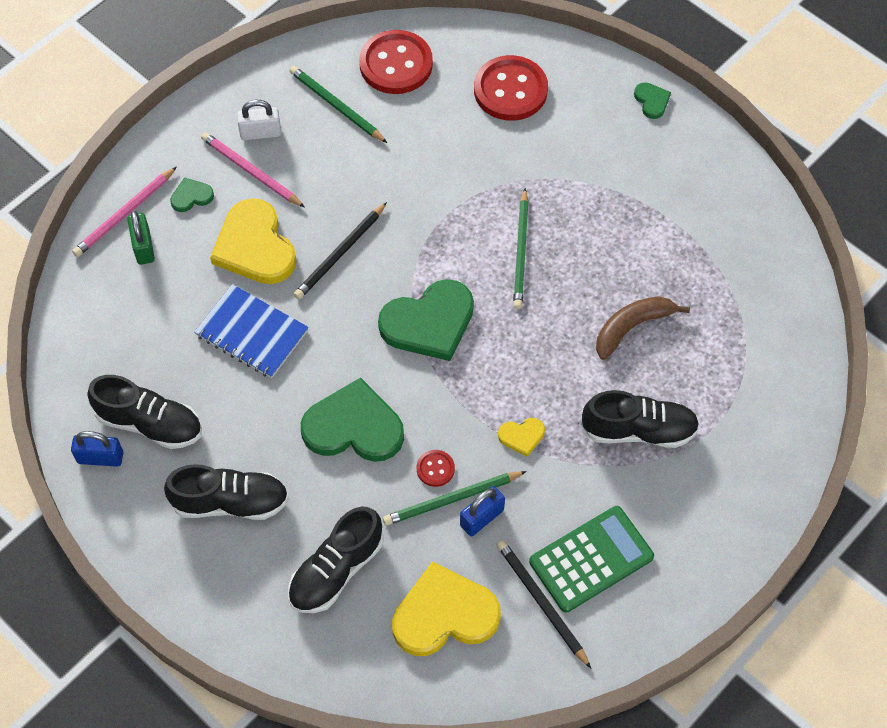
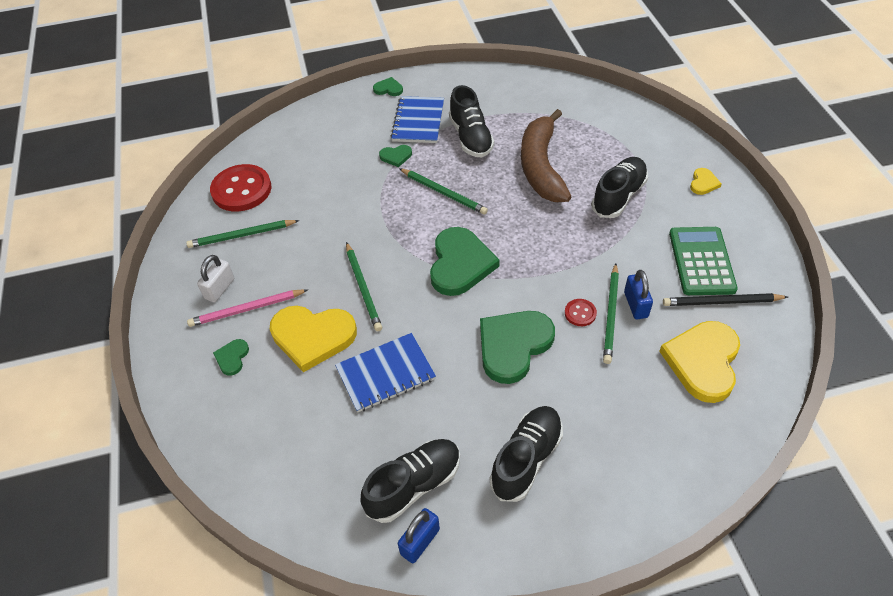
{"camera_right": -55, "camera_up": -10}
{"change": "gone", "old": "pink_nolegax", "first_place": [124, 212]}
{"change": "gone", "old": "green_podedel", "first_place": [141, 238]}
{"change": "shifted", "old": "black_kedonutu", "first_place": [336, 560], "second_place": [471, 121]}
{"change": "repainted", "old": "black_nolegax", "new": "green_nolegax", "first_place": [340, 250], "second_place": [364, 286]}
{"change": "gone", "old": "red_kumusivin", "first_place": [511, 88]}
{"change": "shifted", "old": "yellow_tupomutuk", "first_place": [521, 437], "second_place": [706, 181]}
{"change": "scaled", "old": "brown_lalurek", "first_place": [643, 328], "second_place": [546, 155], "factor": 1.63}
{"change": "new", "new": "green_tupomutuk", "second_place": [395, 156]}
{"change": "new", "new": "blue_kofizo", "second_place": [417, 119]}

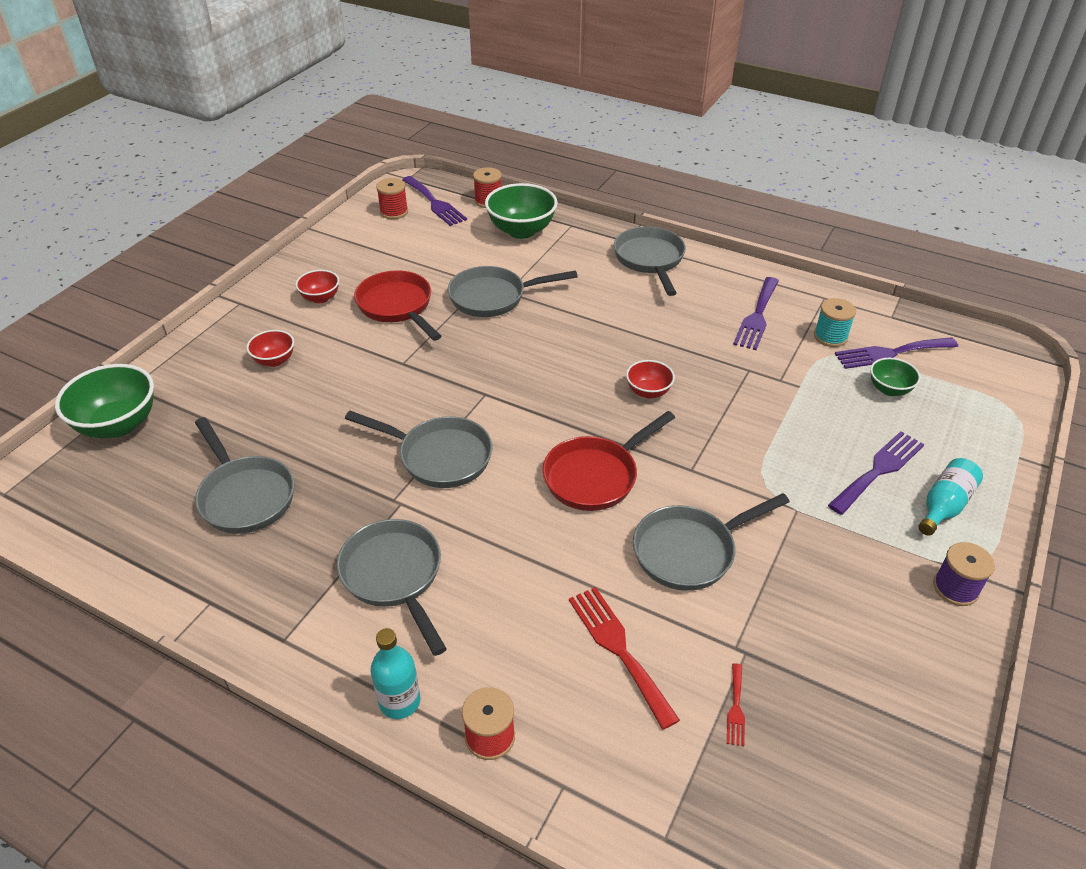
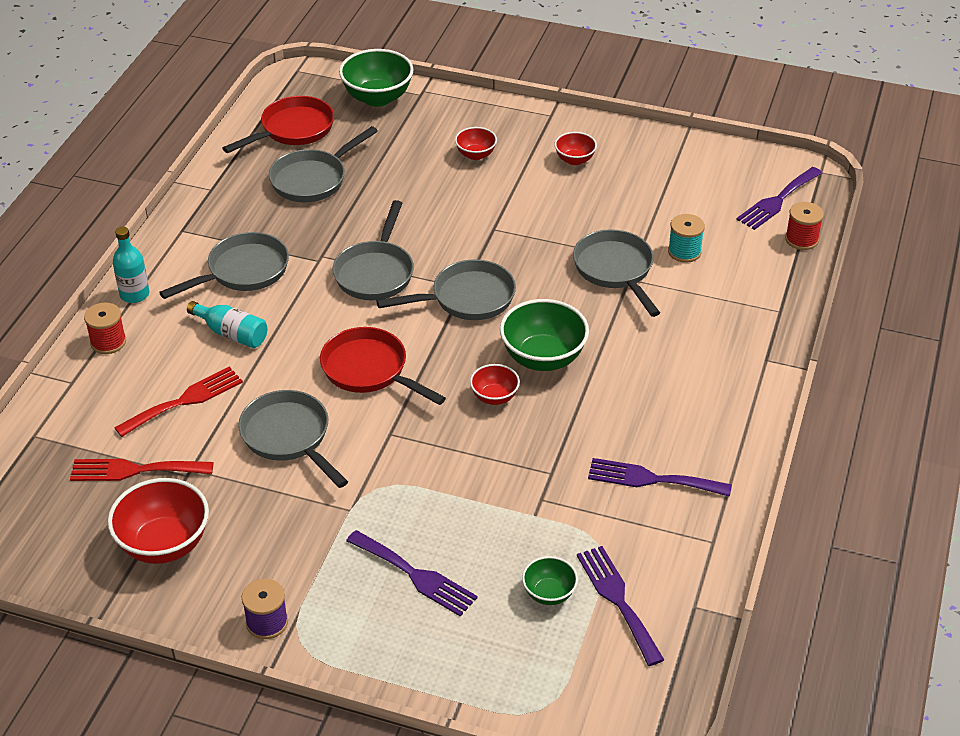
{"camera_right": 80, "camera_up": 0}
{"change": "shifted", "old": "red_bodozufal", "first_place": [398, 305], "second_place": [278, 124]}
{"change": "gone", "old": "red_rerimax", "first_place": [392, 198]}
{"change": "shifted", "old": "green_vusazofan", "first_place": [521, 211], "second_place": [544, 335]}
{"change": "shifted", "old": "grey_bodozufal", "first_place": [650, 261], "second_place": [446, 289]}
{"change": "scaled", "old": "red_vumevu", "first_place": [736, 704], "second_place": [142, 470], "factor": 2.01}
{"change": "shifted", "old": "turquoise_rerimax", "first_place": [835, 322], "second_place": [686, 238]}
{"change": "shifted", "old": "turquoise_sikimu", "first_place": [951, 497], "second_place": [227, 324]}
{"change": "new", "new": "red_vusazofan", "second_place": [158, 521]}

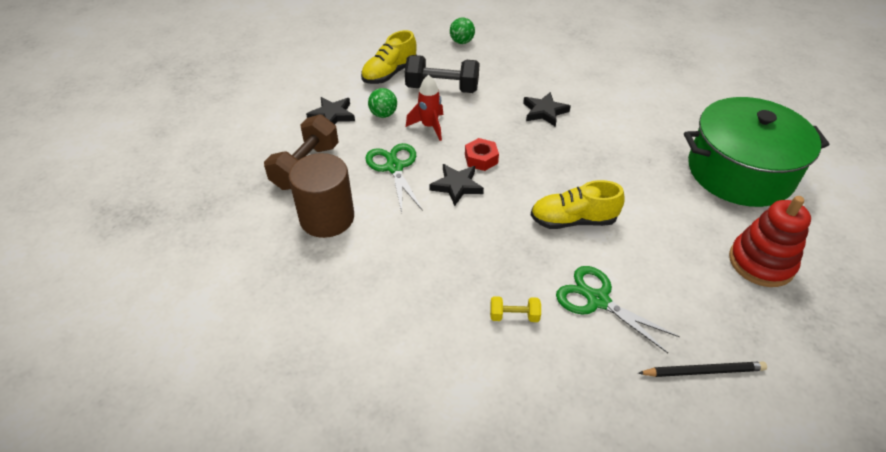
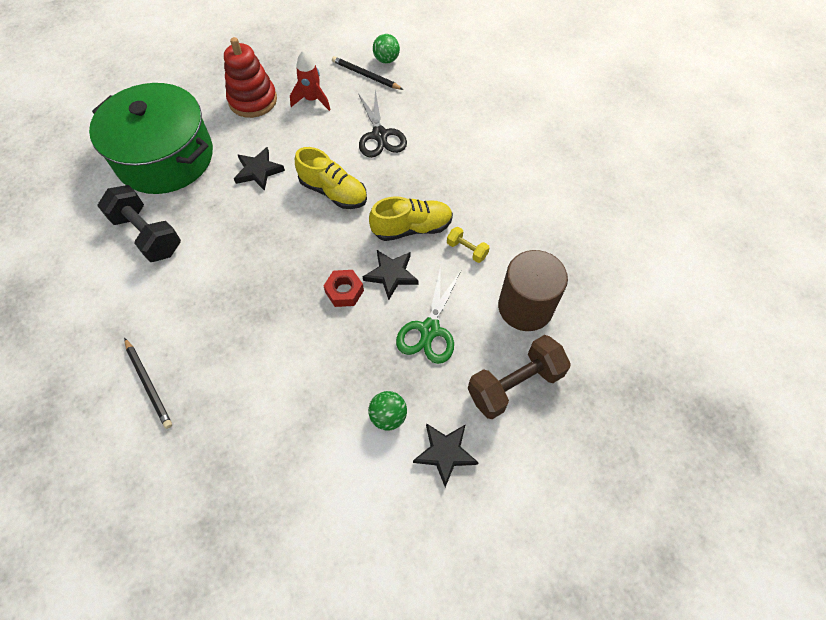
{"camera_right": -145, "camera_up": 15}
{"change": "shifted", "old": "yellow_kedonutu", "first_place": [389, 57], "second_place": [411, 218]}
{"change": "shifted", "old": "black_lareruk", "first_place": [442, 74], "second_place": [139, 223]}
{"change": "shifted", "old": "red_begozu", "first_place": [424, 108], "second_place": [310, 81]}
{"change": "shifted", "old": "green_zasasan", "first_place": [462, 30], "second_place": [386, 48]}
{"change": "shifted", "old": "yellow_lareruk", "first_place": [515, 309], "second_place": [468, 245]}
{"change": "shifted", "old": "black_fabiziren", "first_place": [547, 109], "second_place": [259, 169]}
{"change": "repainted", "old": "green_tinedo", "new": "black_tinedo", "first_place": [618, 309], "second_place": [382, 124]}
{"change": "new", "new": "black_nolegax", "second_place": [148, 383]}

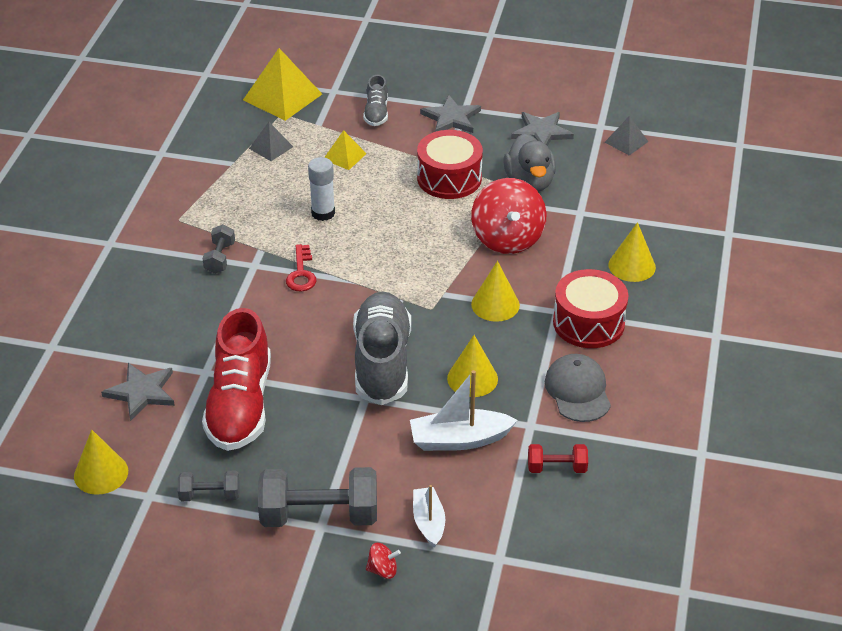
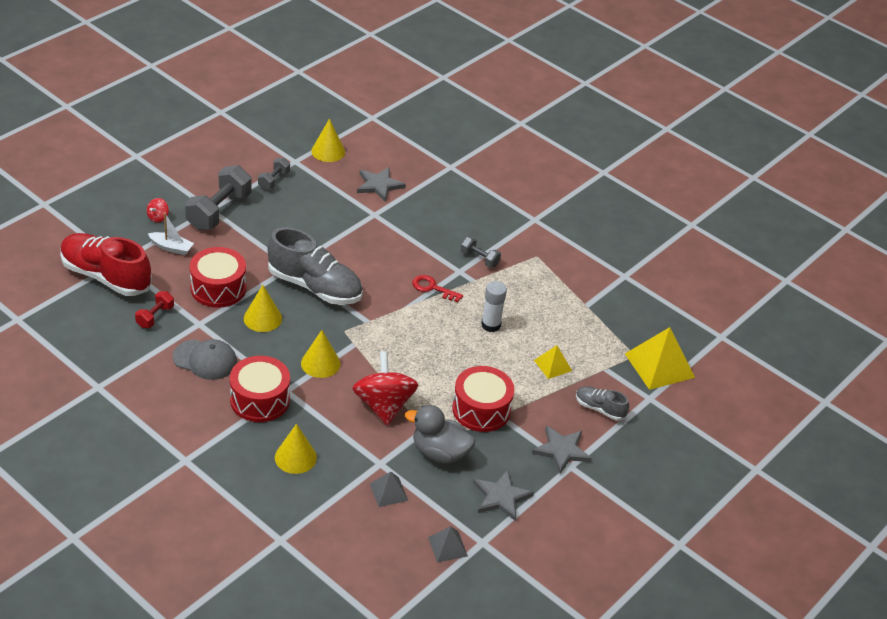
{"camera_right": 115, "camera_up": 0}
{"change": "shifted", "old": "red_kedonutu", "first_place": [236, 379], "second_place": [106, 264]}
{"change": "shifted", "old": "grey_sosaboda", "first_place": [271, 141], "second_place": [389, 489]}
{"change": "swapped", "old": "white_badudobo", "new": "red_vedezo", "first_place": [464, 410], "second_place": [218, 277]}
{"change": "rotated", "old": "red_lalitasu", "first_place": [508, 216], "second_place": [385, 388], "degrees": 60}

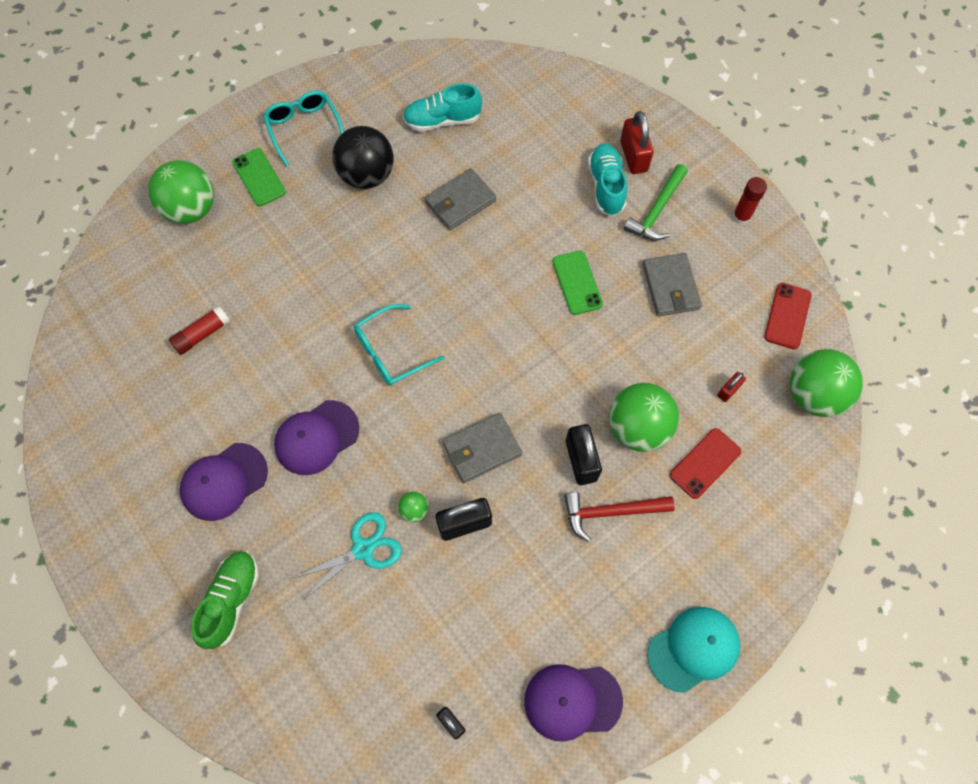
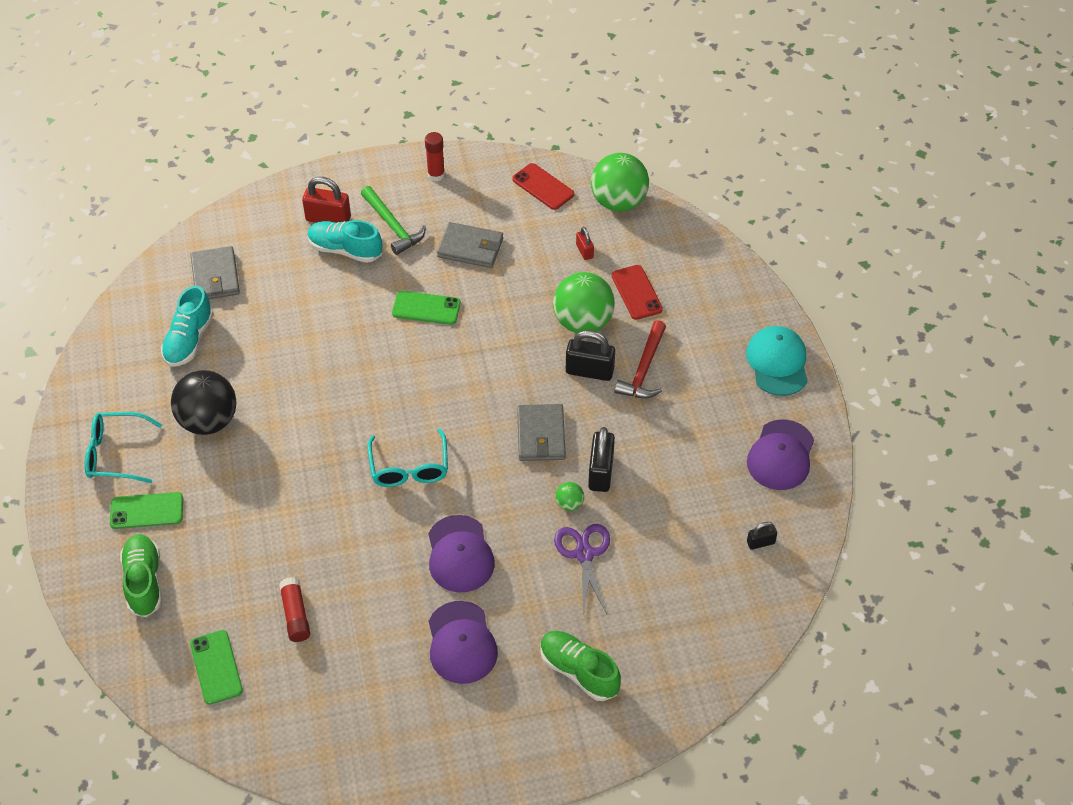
{"camera_right": -65, "camera_up": -15}
{"change": "swapped", "old": "green_zasasan", "new": "green_kedonutu", "first_place": [181, 192], "second_place": [141, 575]}
{"change": "repainted", "old": "turquoise_tinedo", "new": "purple_tinedo", "first_place": [346, 556], "second_place": [582, 570]}
{"change": "shifted", "old": "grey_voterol", "first_place": [460, 199], "second_place": [215, 272]}
{"change": "new", "new": "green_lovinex", "second_place": [216, 667]}

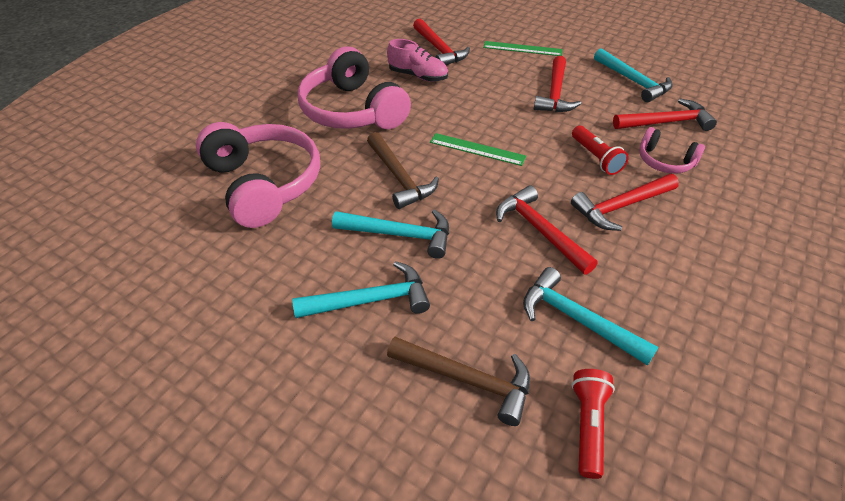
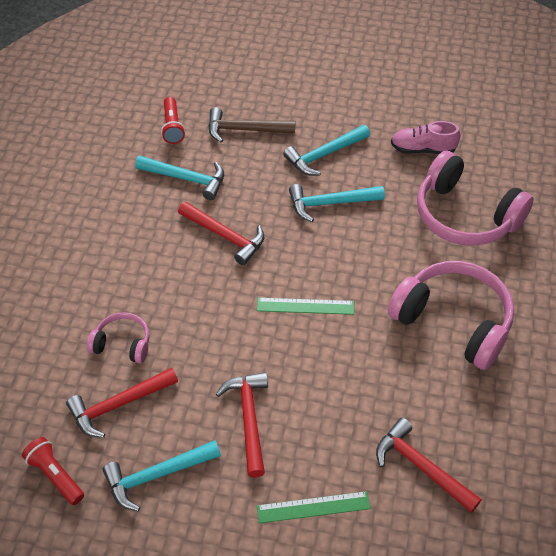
{"camera_right": 160, "camera_up": 5}
{"change": "gone", "old": "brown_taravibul", "first_place": [403, 170]}
{"change": "shifted", "old": "pink_kedonutu", "first_place": [417, 60], "second_place": [425, 137]}
{"change": "gone", "old": "red_taravibul", "first_place": [625, 202]}
{"change": "shifted", "old": "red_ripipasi", "first_place": [600, 150], "second_place": [53, 471]}
{"change": "rotated", "old": "turquoise_taravibul", "first_place": [633, 75], "second_place": [162, 475], "degrees": -60}

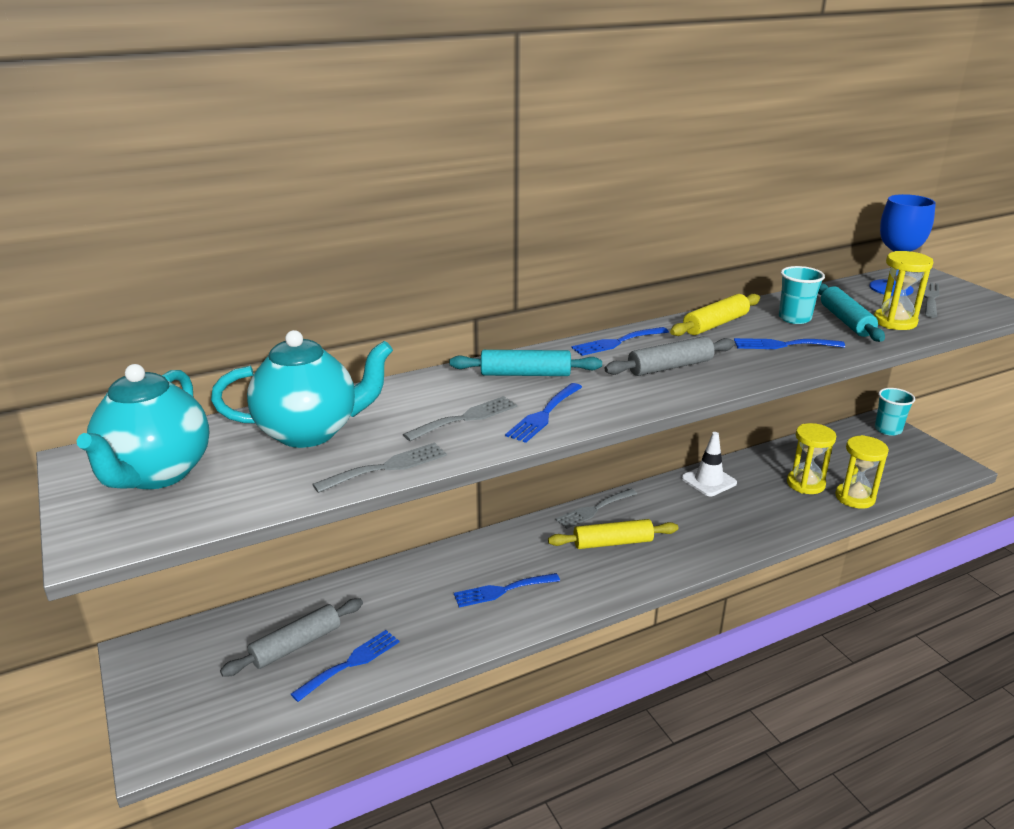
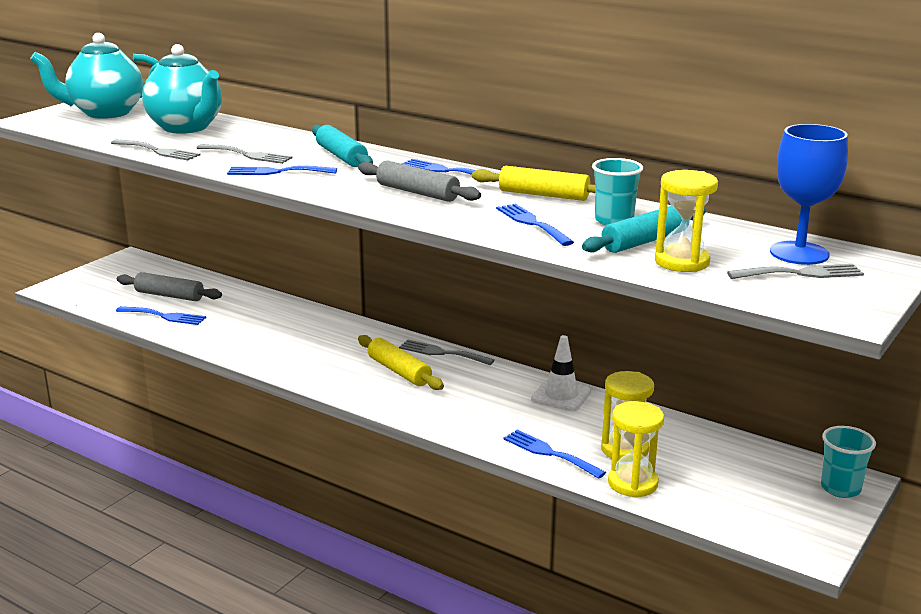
{"camera_right": 60, "camera_up": -5}
{"change": "shifted", "old": "blue_vumevu", "first_place": [507, 590], "second_place": [554, 454]}

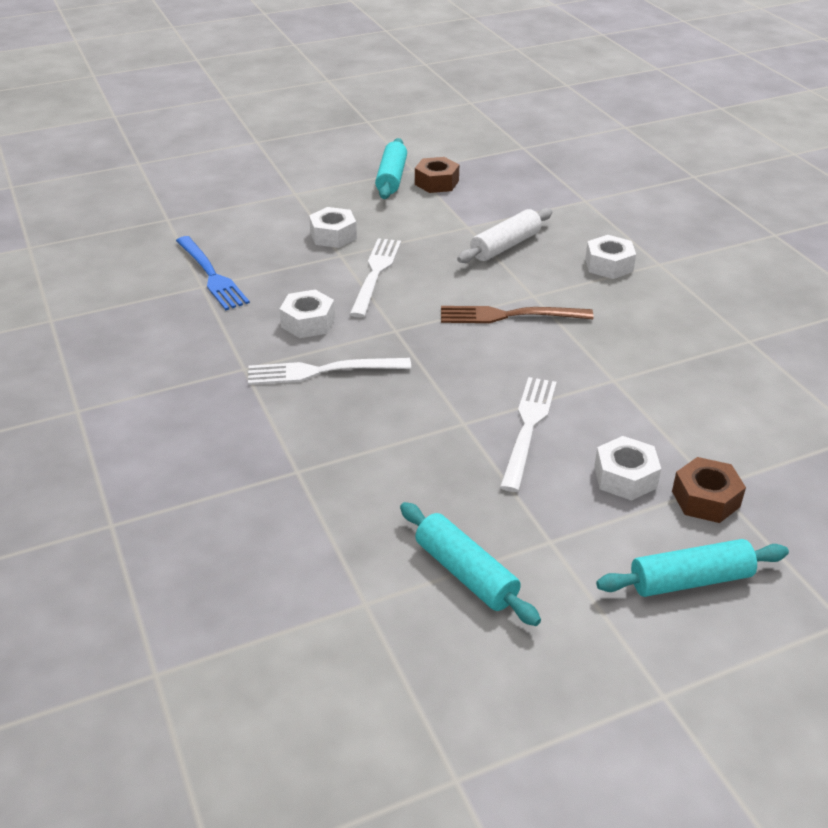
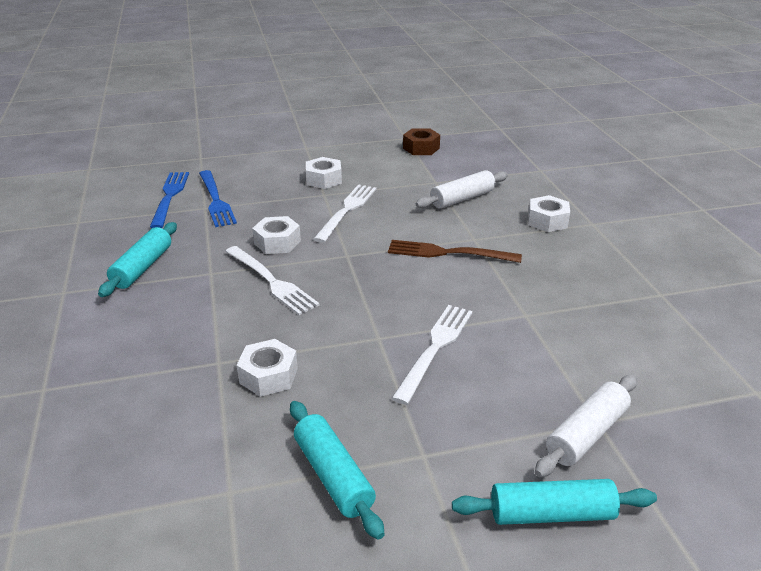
{"camera_right": 10, "camera_up": -5}
{"change": "rotated", "old": "white_vumevu", "first_place": [329, 371], "second_place": [272, 280], "degrees": -135}
{"change": "shifted", "old": "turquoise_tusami", "first_place": [391, 168], "second_place": [137, 259]}
{"change": "shifted", "old": "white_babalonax", "first_place": [627, 468], "second_place": [267, 368]}
{"change": "swapped", "old": "brown_babalonax", "new": "white_tusami", "first_place": [709, 490], "second_place": [586, 426]}
{"change": "new", "new": "blue_vumevu", "second_place": [169, 200]}

